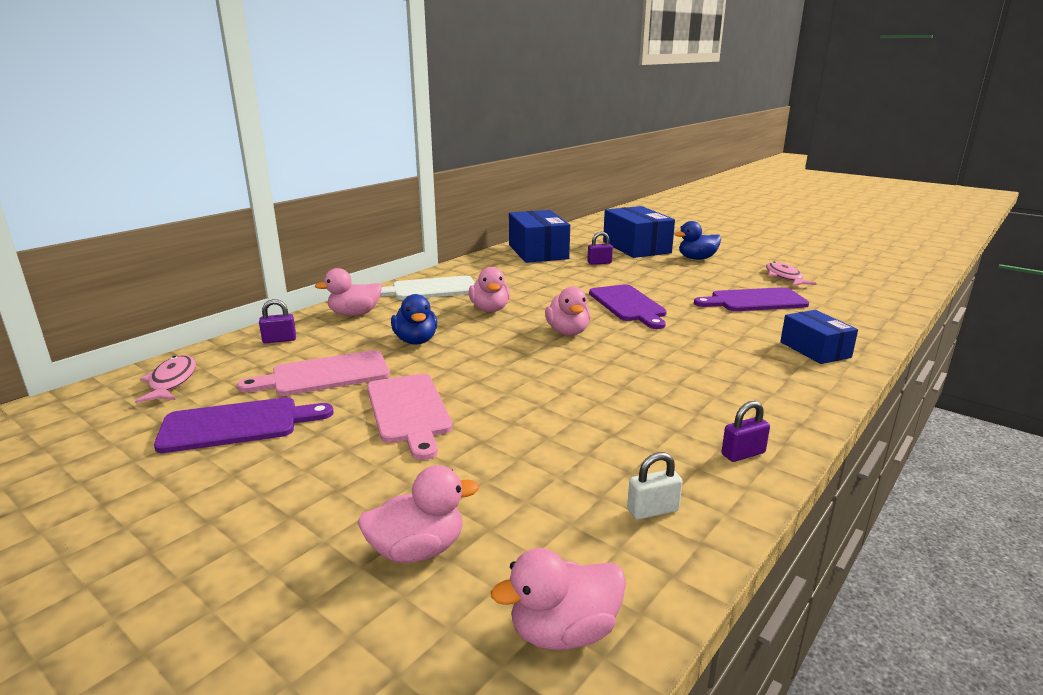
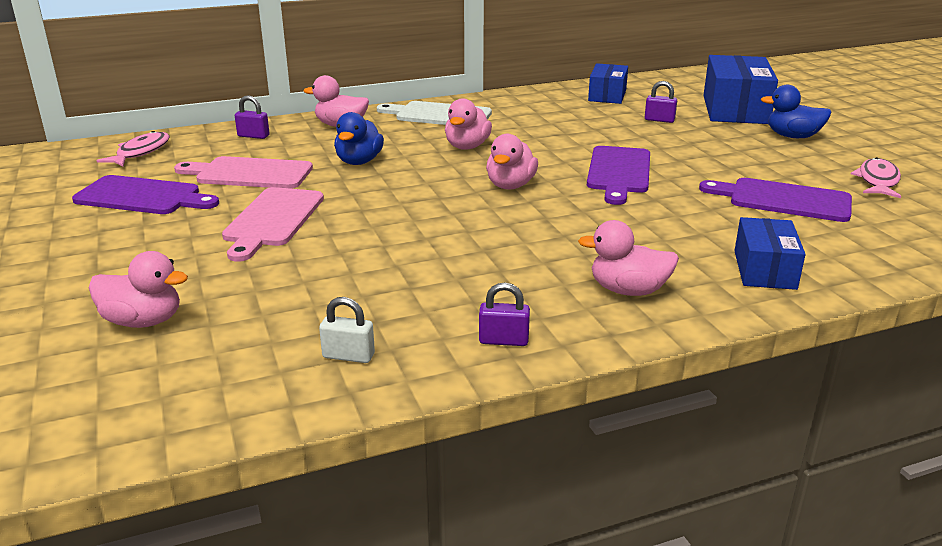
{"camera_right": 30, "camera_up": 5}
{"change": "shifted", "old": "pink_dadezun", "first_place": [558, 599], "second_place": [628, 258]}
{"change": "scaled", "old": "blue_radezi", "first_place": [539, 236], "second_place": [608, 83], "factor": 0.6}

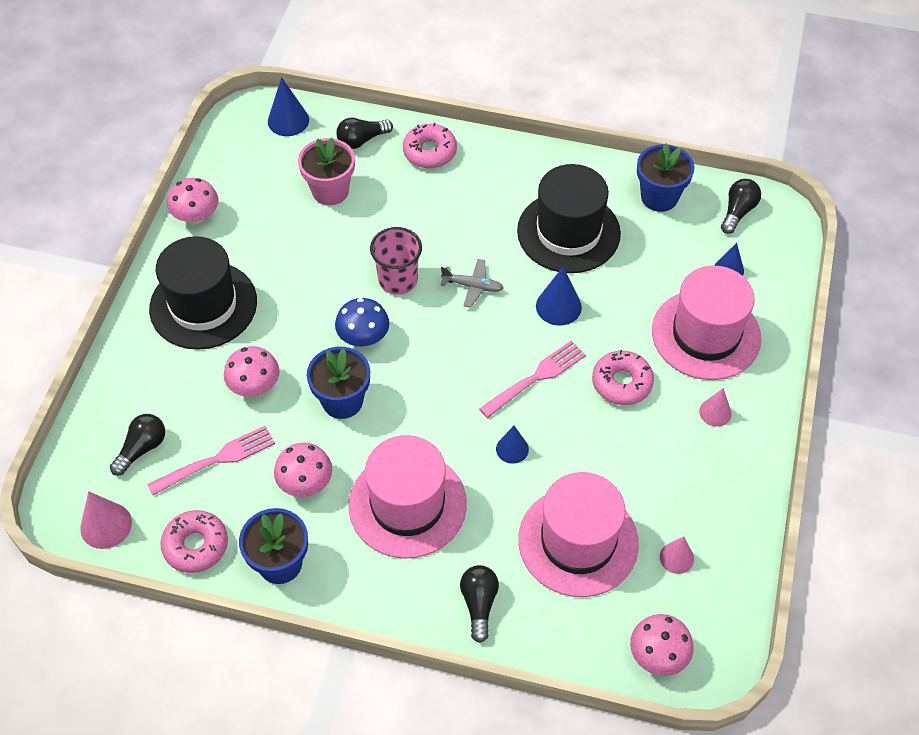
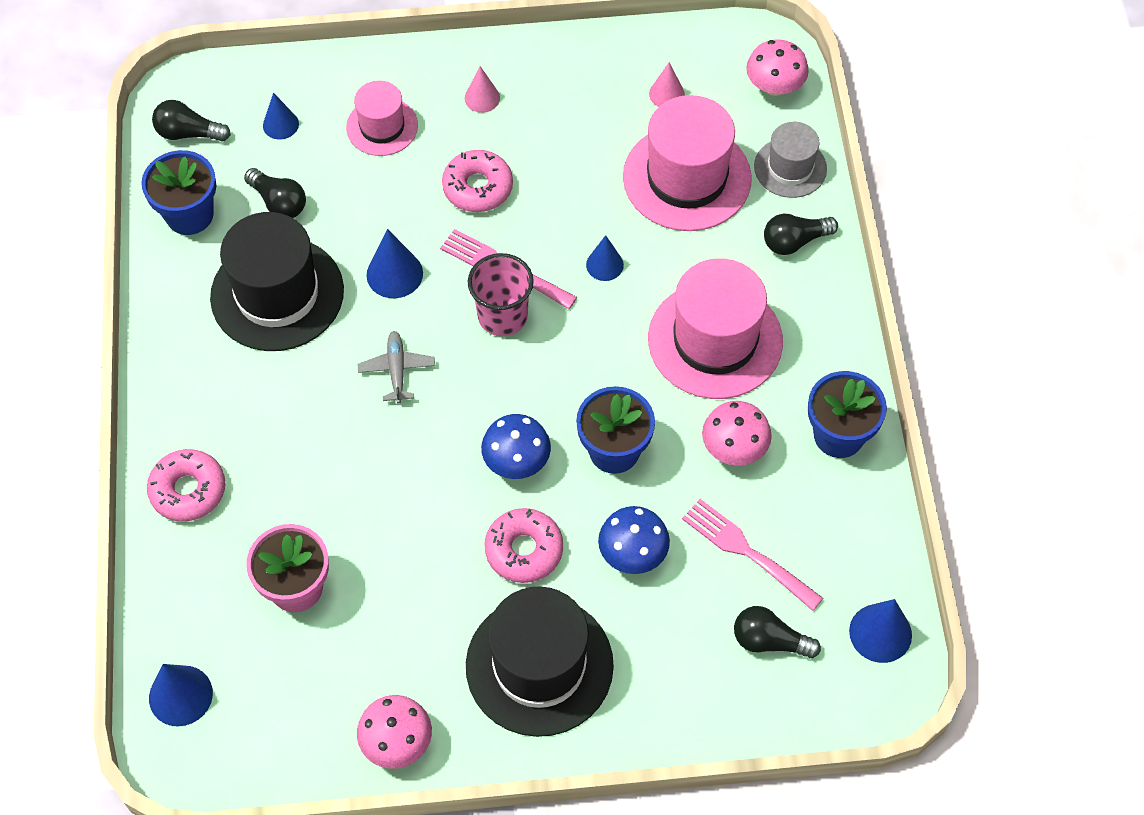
{"camera_right": -110, "camera_up": 5}
{"change": "repainted", "old": "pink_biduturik", "new": "blue_biduturik", "first_place": [106, 520], "second_place": [880, 631]}
{"change": "shifted", "old": "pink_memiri", "first_place": [194, 541], "second_place": [523, 545]}
{"change": "repainted", "old": "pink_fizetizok", "new": "blue_fizetizok", "first_place": [252, 371], "second_place": [634, 540]}
{"change": "shifted", "old": "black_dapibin", "first_place": [364, 133], "second_place": [275, 193]}
{"change": "shifted", "old": "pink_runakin", "first_place": [396, 261], "second_place": [501, 294]}
{"change": "scaled", "old": "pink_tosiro", "first_place": [706, 323], "second_place": [382, 118], "factor": 0.57}
{"change": "new", "new": "grey_tosiro", "second_place": [790, 160]}

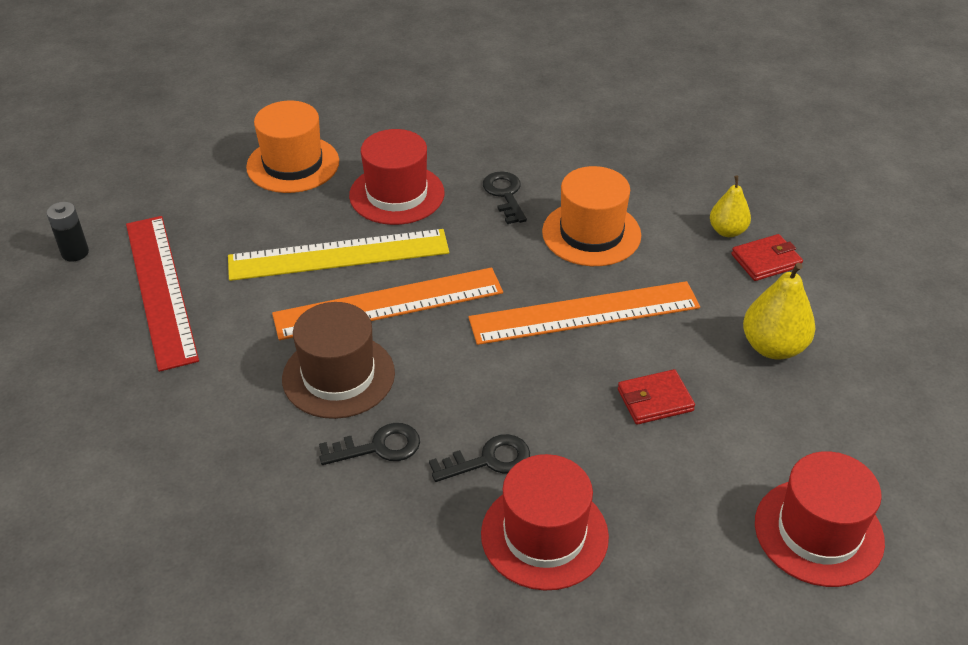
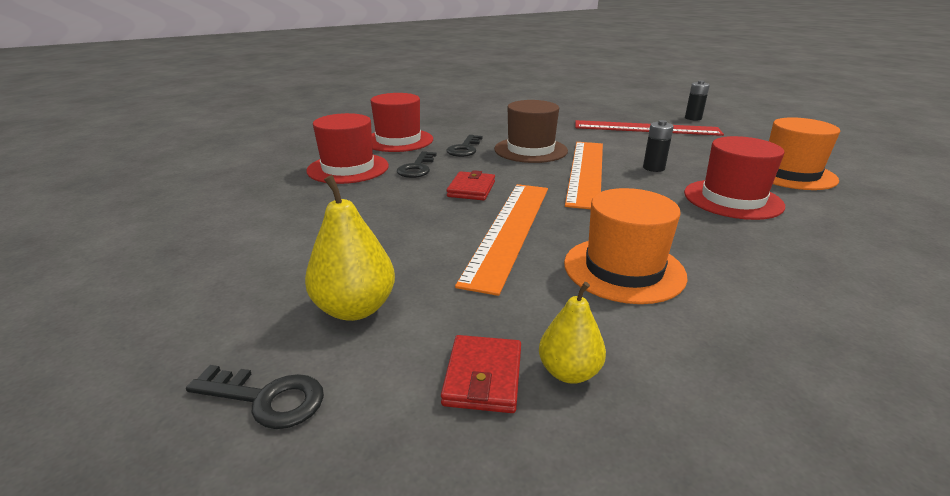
{"camera_right": 120, "camera_up": -15}
{"change": "swapped", "old": "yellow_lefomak", "new": "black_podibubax", "first_place": [338, 255], "second_place": [658, 146]}
{"change": "shifted", "old": "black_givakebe", "first_place": [505, 197], "second_place": [255, 397]}
{"change": "shifted", "old": "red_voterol", "first_place": [656, 397], "second_place": [471, 185]}
{"change": "shifted", "old": "red_tosiro", "first_place": [820, 519], "second_place": [402, 122]}

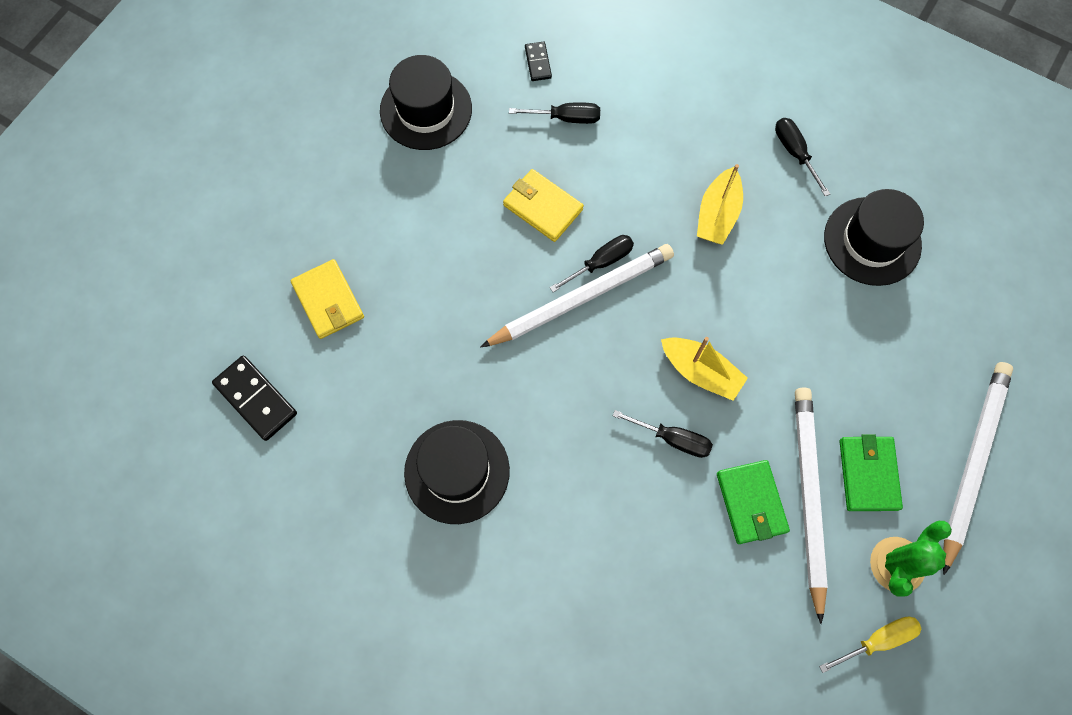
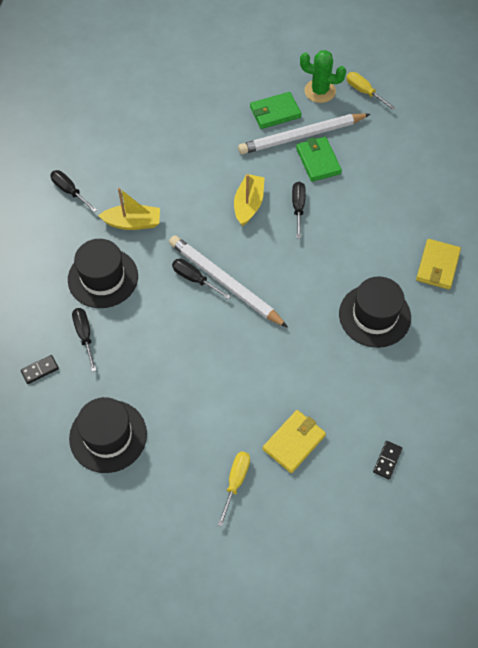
{"camera_right": -110, "camera_up": -10}
{"change": "scaled", "old": "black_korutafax", "first_place": [254, 398], "second_place": [388, 460], "factor": 0.57}
{"change": "shifted", "old": "yellow_voterol", "first_place": [543, 205], "second_place": [438, 264]}
{"change": "rotated", "old": "green_voterol", "first_place": [753, 502], "second_place": [319, 159], "degrees": -75}
{"change": "rotated", "old": "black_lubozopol", "first_place": [802, 157], "second_place": [73, 191], "degrees": 90}
{"change": "shifted", "old": "black_tosiro", "first_place": [874, 237], "second_place": [103, 273]}
{"change": "gone", "old": "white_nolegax", "first_place": [978, 468]}
{"change": "new", "new": "yellow_lubozopol", "second_place": [233, 489]}

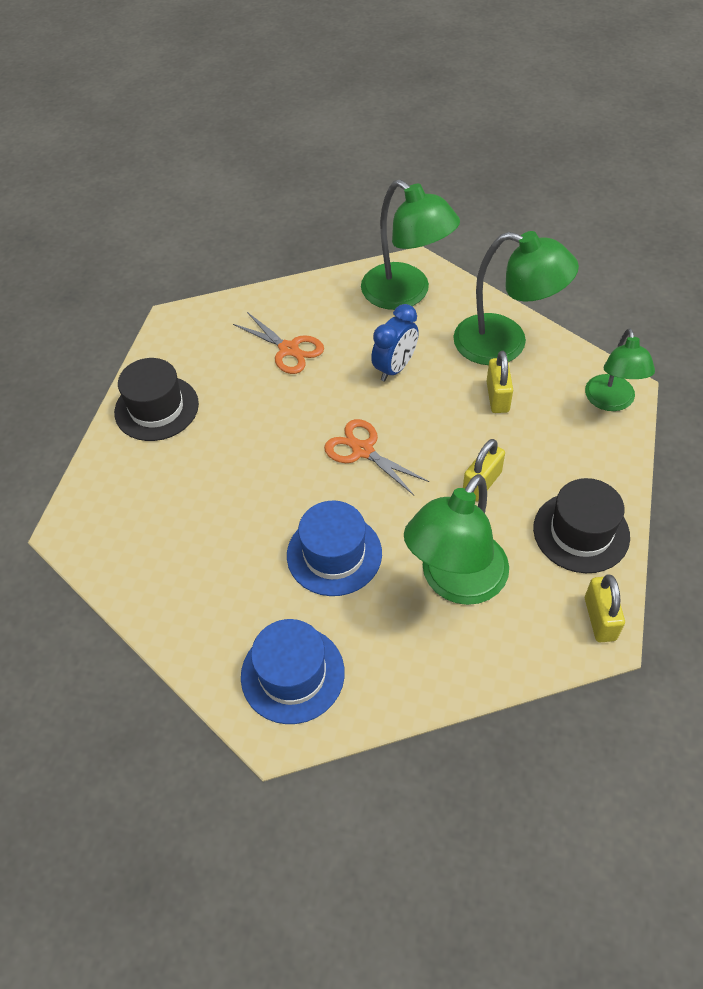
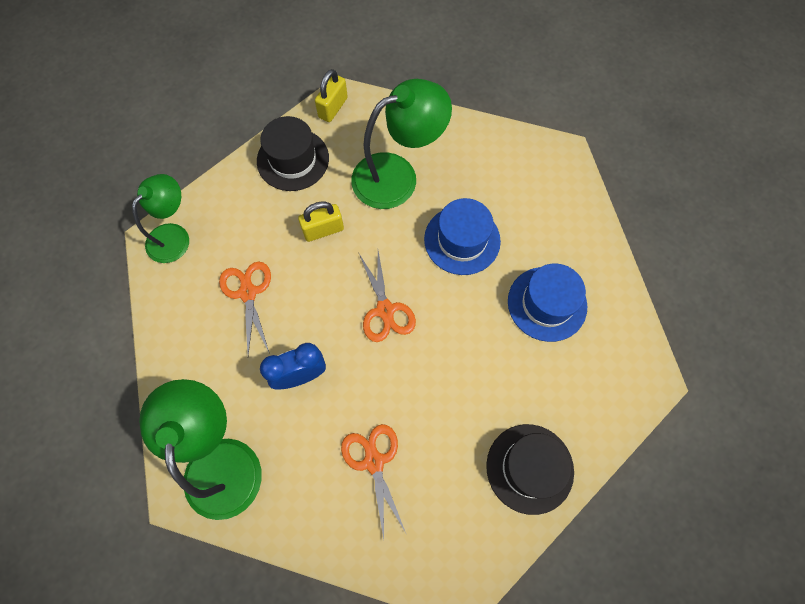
{"camera_right": -150, "camera_up": 15}
{"change": "shifted", "old": "blue_tosiro", "first_place": [293, 671], "second_place": [547, 302]}
{"change": "gone", "old": "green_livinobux", "first_place": [516, 298]}
{"change": "swapped", "old": "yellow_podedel", "new": "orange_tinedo", "first_place": [499, 382], "second_place": [245, 308]}

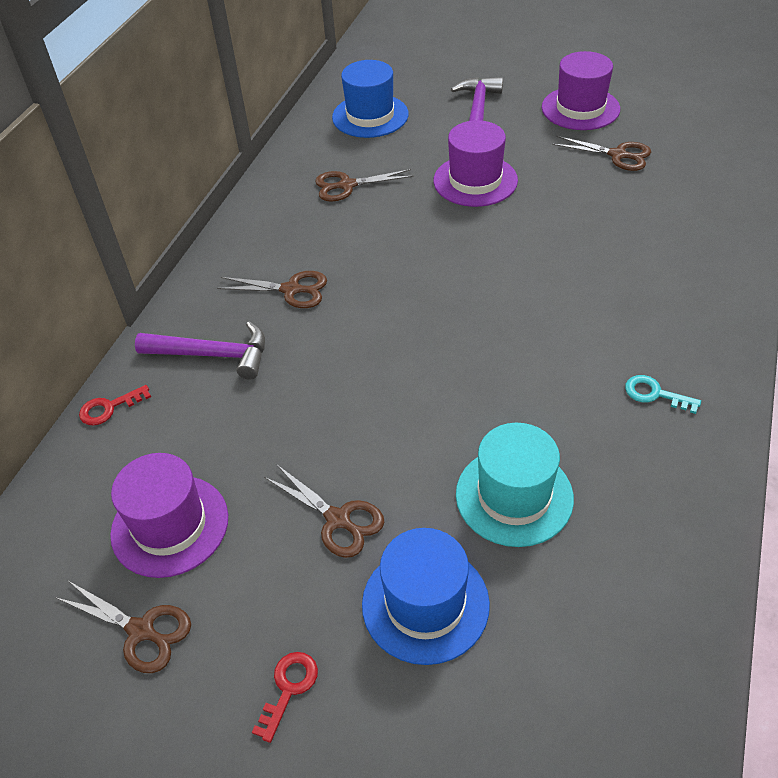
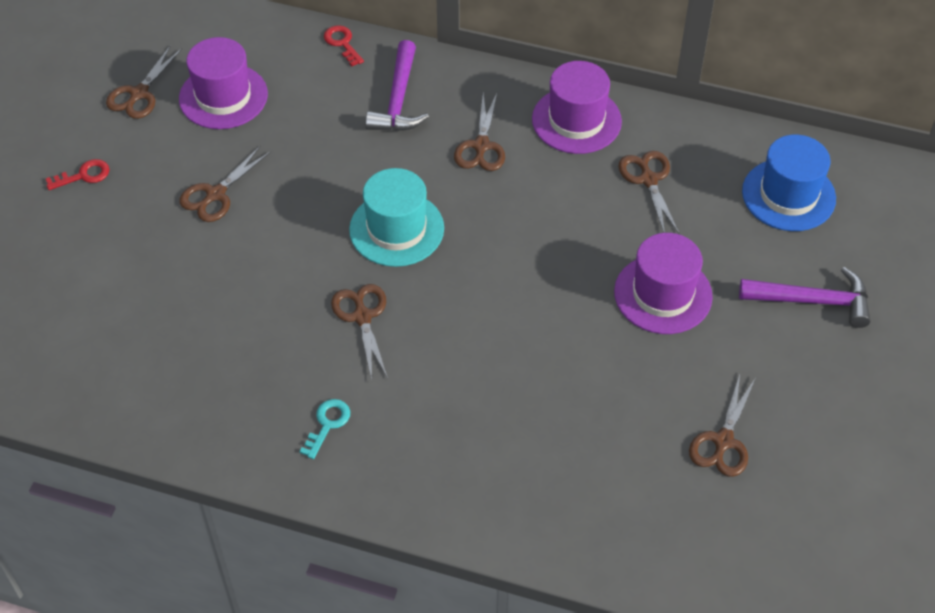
{"camera_right": 85, "camera_up": 5}
{"change": "rotated", "old": "red_givakebe", "first_place": [285, 697], "second_place": [78, 174], "degrees": -45}
{"change": "gone", "old": "blue_tosiro", "first_place": [426, 596]}
{"change": "shifted", "old": "turquoise_tosiro", "first_place": [515, 485], "second_place": [396, 217]}
{"change": "shifted", "old": "purple_tosiro", "first_place": [581, 90], "second_place": [577, 107]}
{"change": "new", "new": "brown_tinedo", "second_place": [359, 332]}

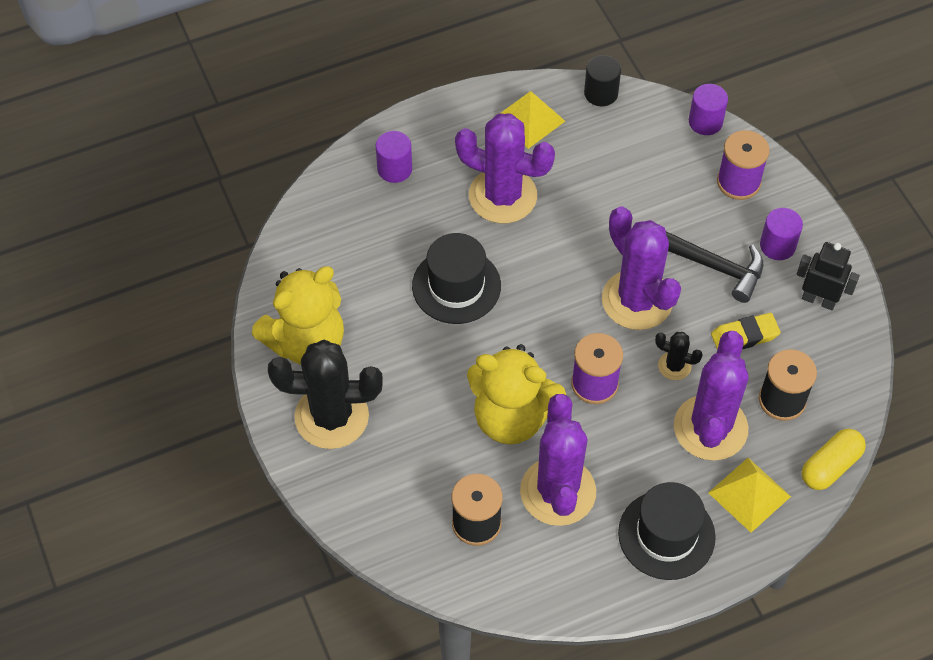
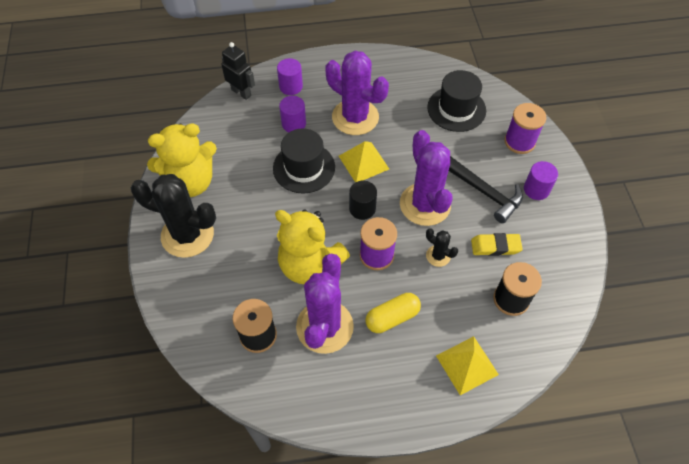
{"camera_right": 15, "camera_up": 0}
{"change": "shifted", "old": "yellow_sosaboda", "first_place": [532, 120], "second_place": [364, 161]}
{"change": "shifted", "old": "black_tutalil", "first_place": [602, 80], "second_place": [363, 200]}
{"change": "shifted", "old": "black_tosiro", "first_place": [667, 531], "second_place": [456, 101]}
{"change": "gone", "old": "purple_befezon", "first_place": [711, 396]}
{"change": "shifted", "old": "purple_tutalil", "first_place": [708, 109], "second_place": [292, 114]}
{"change": "shifted", "old": "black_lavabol", "first_place": [828, 276], "second_place": [238, 71]}
{"change": "shifted", "old": "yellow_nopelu", "first_place": [834, 459], "second_place": [393, 313]}

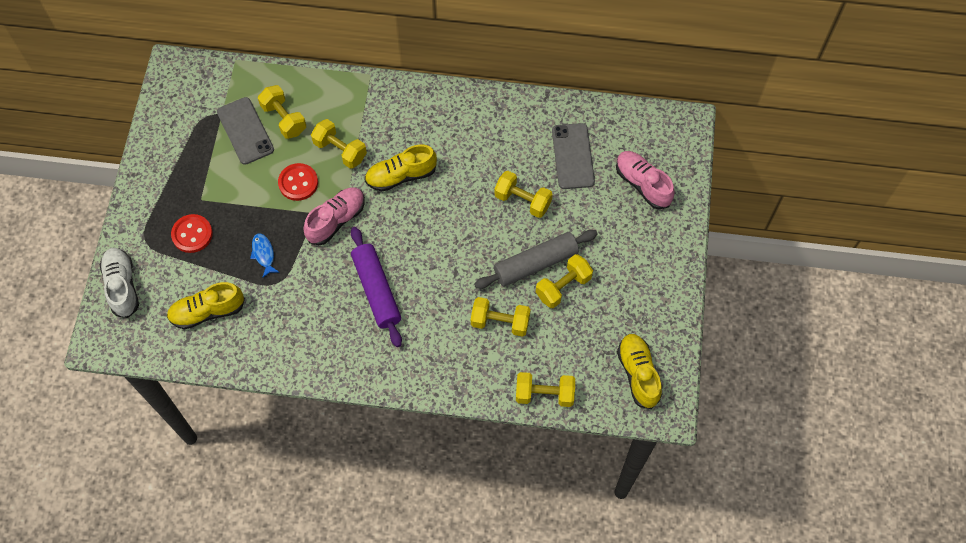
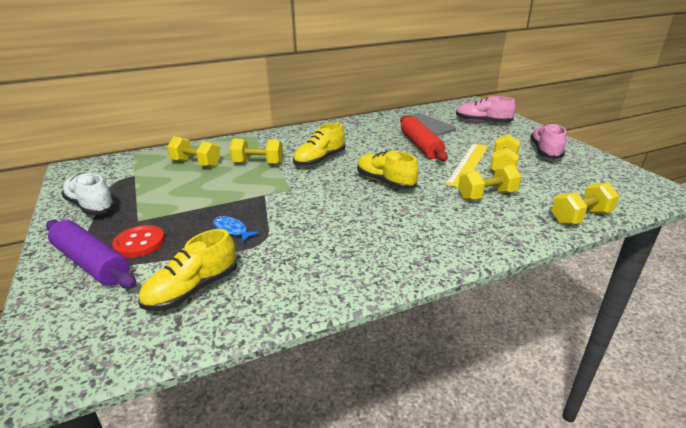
{"camera_right": -30, "camera_up": -35}
{"change": "shifted", "old": "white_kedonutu", "first_place": [119, 283], "second_place": [88, 194]}
{"change": "gone", "old": "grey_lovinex", "first_place": [245, 131]}
{"change": "gone", "old": "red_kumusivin", "first_place": [298, 182]}
{"change": "shifted", "old": "pink_kedonutu", "first_place": [334, 216], "second_place": [548, 141]}
{"change": "shifted", "old": "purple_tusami", "first_place": [376, 287], "second_place": [91, 254]}
{"change": "swapped", "old": "grey_tusami", "new": "yellow_lefomak", "first_place": [536, 259], "second_place": [467, 165]}
{"change": "swapped", "old": "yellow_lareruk", "new": "red_tusami", "first_place": [523, 194], "second_place": [424, 138]}
{"change": "shifted", "old": "yellow_kedonutu", "first_place": [639, 371], "second_place": [387, 170]}

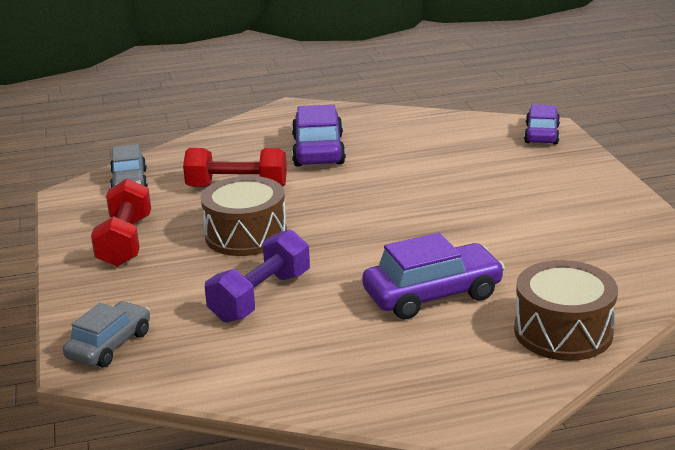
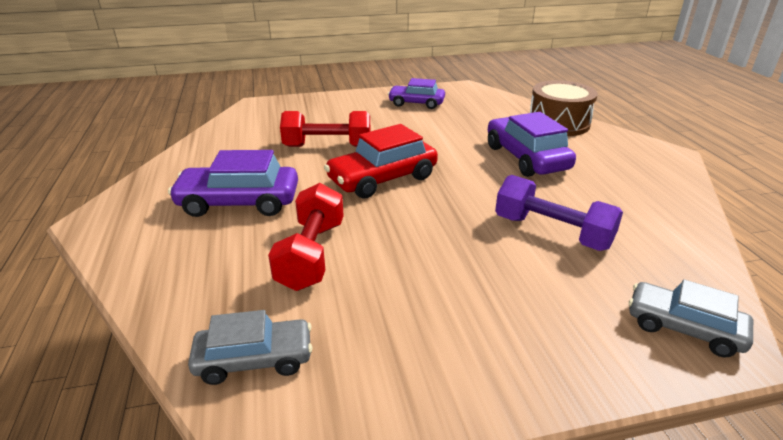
{"camera_right": -90, "camera_up": 5}
{"change": "shifted", "old": "red_lareruk", "first_place": [121, 222], "second_place": [325, 129]}
{"change": "gone", "old": "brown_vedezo", "first_place": [244, 216]}
{"change": "shifted", "old": "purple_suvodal", "first_place": [542, 124], "second_place": [416, 93]}
{"change": "new", "new": "red_suvodal", "second_place": [381, 161]}

